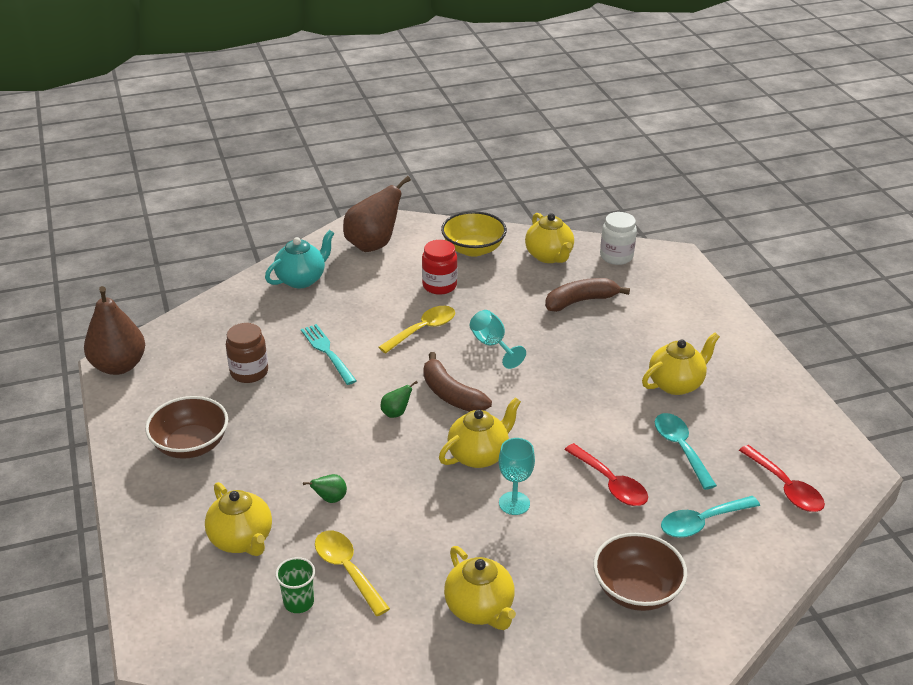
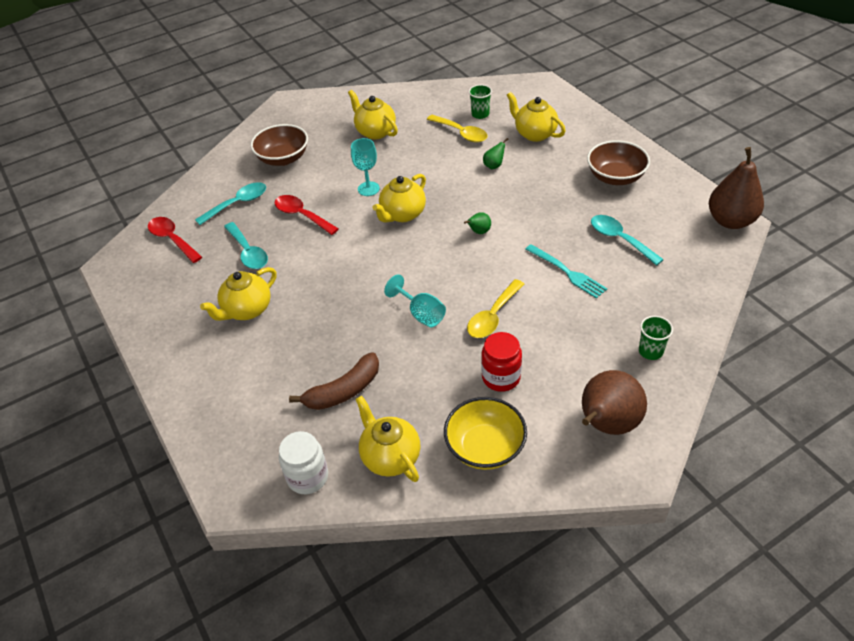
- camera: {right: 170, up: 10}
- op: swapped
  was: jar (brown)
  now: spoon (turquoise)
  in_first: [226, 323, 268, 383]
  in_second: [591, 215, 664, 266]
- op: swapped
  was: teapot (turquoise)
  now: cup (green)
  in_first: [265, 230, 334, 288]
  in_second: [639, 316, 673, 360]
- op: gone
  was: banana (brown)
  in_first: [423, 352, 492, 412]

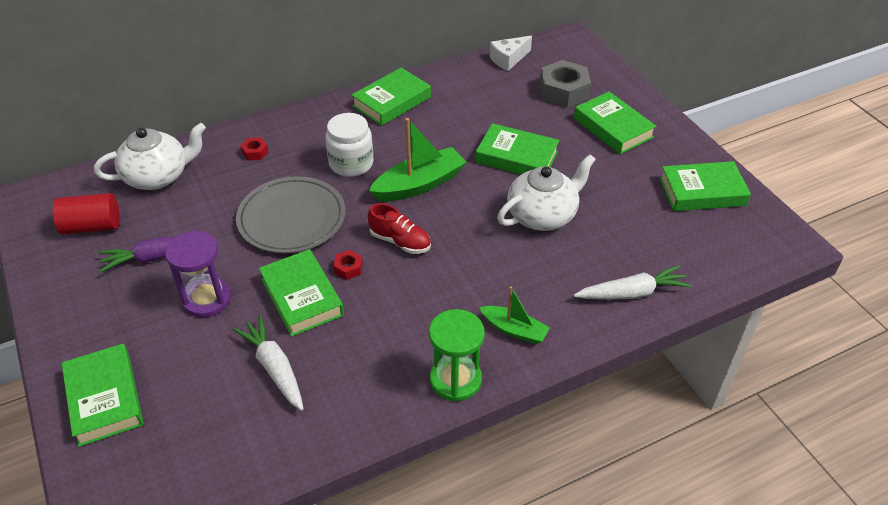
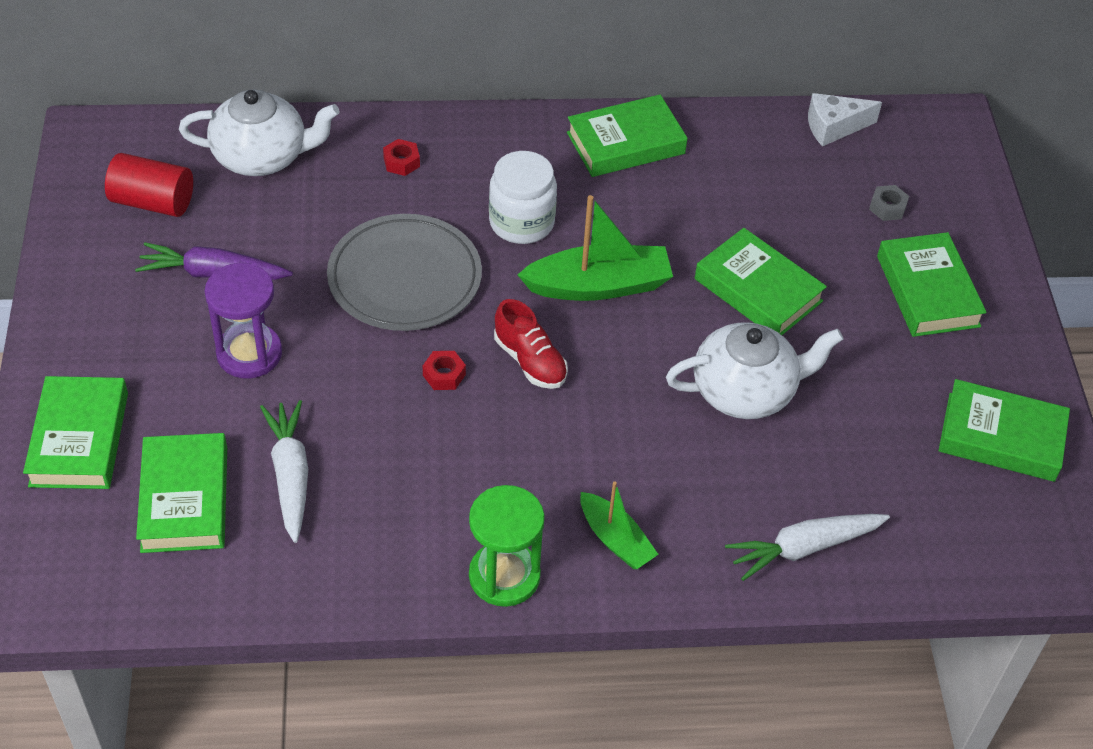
- camera: {right: 20, up: 5}
- op: shifted
  was: book (green)
  in_first: [259, 249, 344, 337]
  in_second: [136, 433, 227, 553]
- op: rotated
  was: carrot (white)
  in_first: [574, 265, 691, 300]
  in_second: [725, 514, 890, 581]
  clockwise: 150
- op: scaled
  was: nut (grey)
  in_first: [540, 60, 591, 108]
  in_second: [869, 185, 909, 221]
  ratio: 0.46

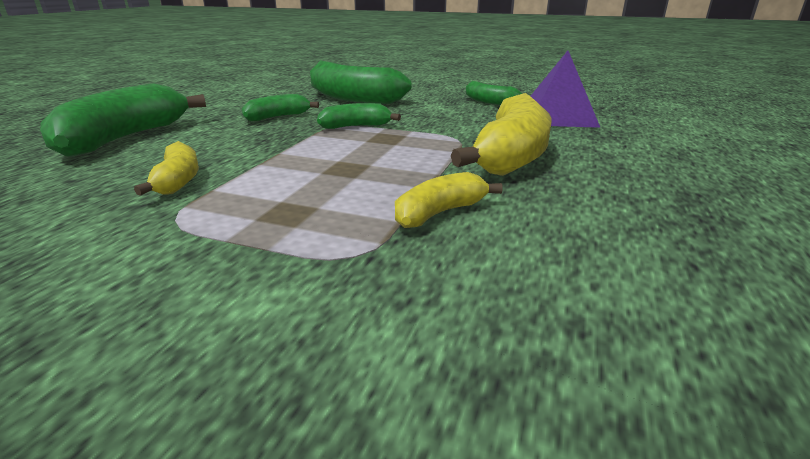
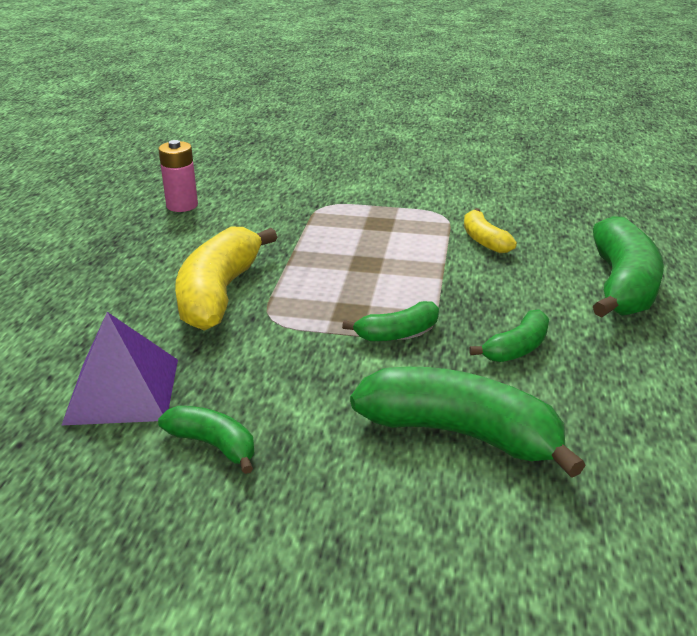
- camera: {right: 170, up: 5}
- op: new
  now: battery (pink)
  in_second: [158, 140, 198, 212]
- op: gone
  was: banana (yellow)
  in_first: [395, 172, 503, 228]

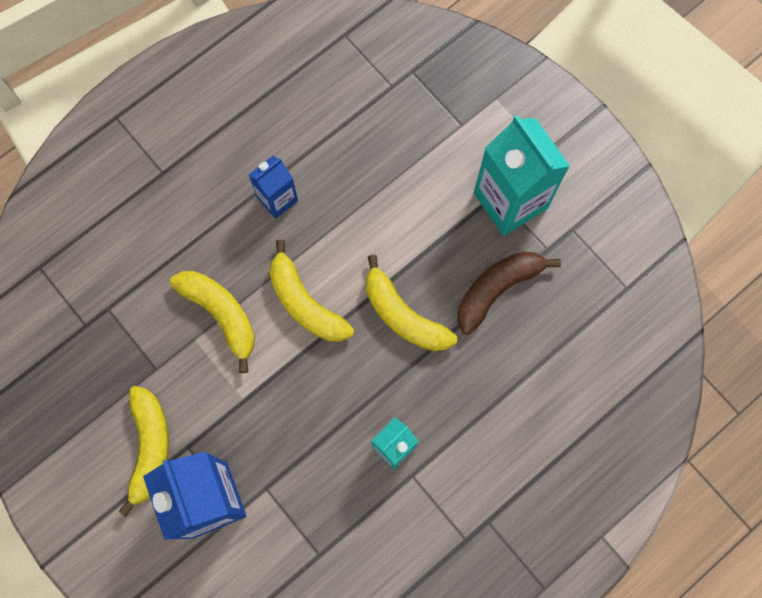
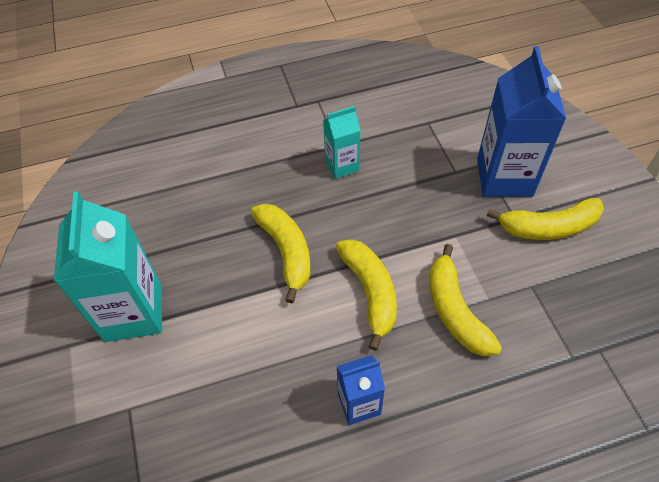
- camera: {right: -155, up: -20}
- op: rotated
  was: banana (yellow)
  in_first: [119, 386, 169, 517]
  in_second: [487, 198, 604, 240]
  clockwise: -120
- op: gone
  was: banana (brown)
  in_first: [458, 251, 561, 335]

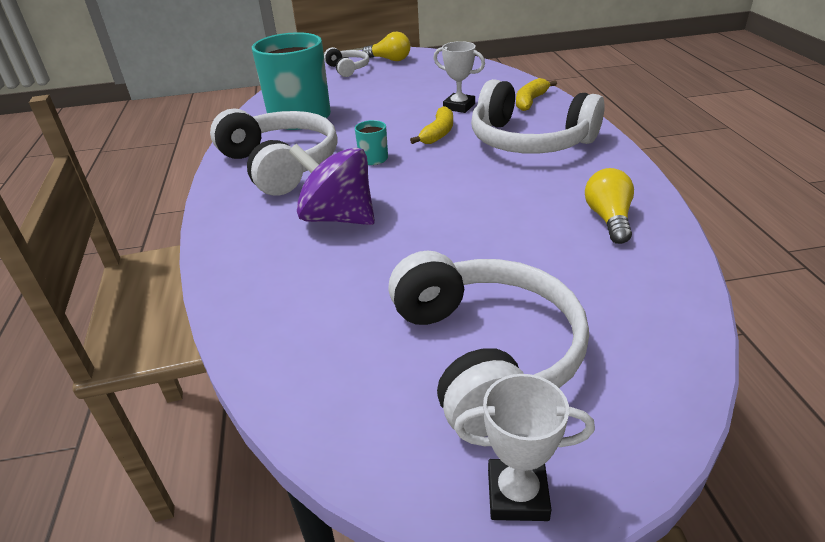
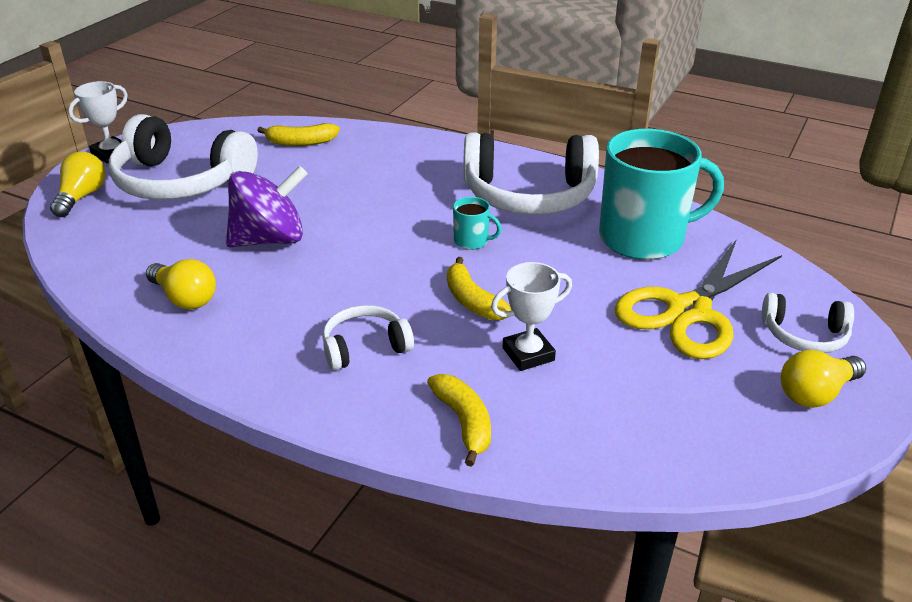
- camera: {right: 125, up: 0}
- op: new
  now: light bulb (yellow)
  in_second: [50, 152, 105, 217]
- op: shifted
  was: spinning top (purple)
  in_first: [289, 144, 375, 225]
  in_second: [226, 166, 308, 247]
- op: new
  now: banana (yellow)
  in_second: [257, 123, 340, 146]
- op: scaled
  was: headphones (white)
  in_first: [471, 79, 605, 154]
  in_second: [322, 305, 414, 370]
  ratio: 0.5
- op: new
  now: scissors (yellow)
  in_second: [615, 239, 782, 359]

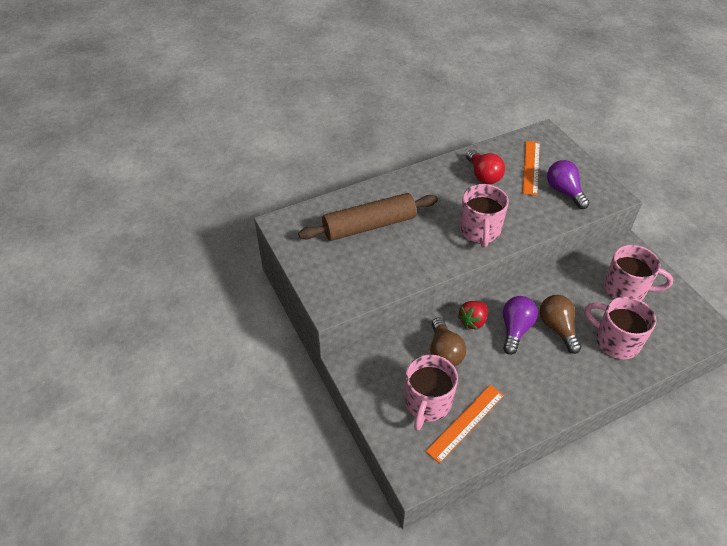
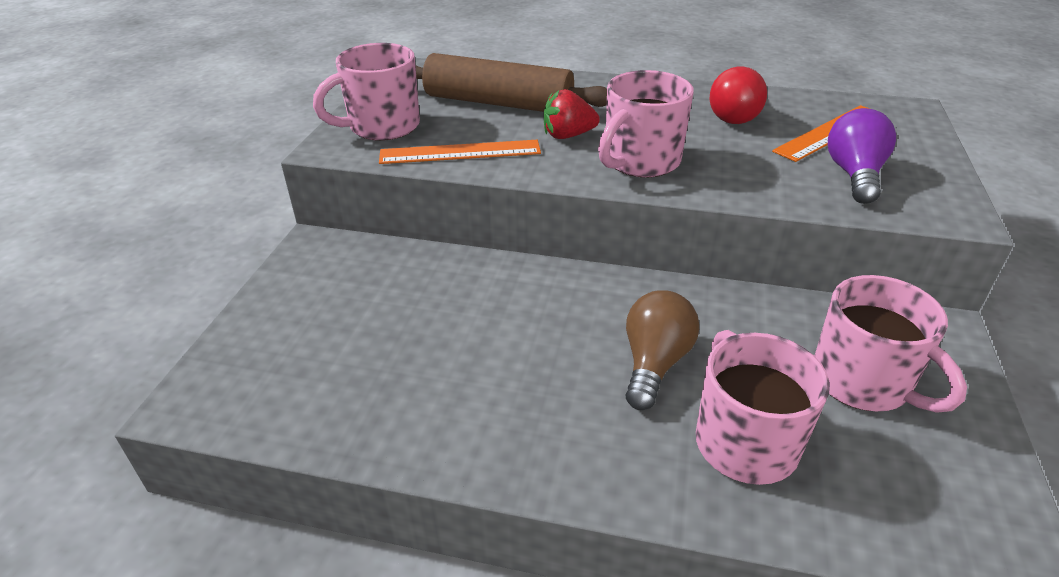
- camera: {right: 40, up: -10}
- op: shifted
  was: mug (pink)
  in_first: [405, 355, 458, 431]
  in_second: [313, 43, 420, 141]
- op: shifted
  was: ruler (orange)
  in_first: [425, 385, 504, 464]
  in_second: [379, 140, 541, 164]
- op: shifted
  was: strawberry (red)
  in_first: [457, 301, 488, 330]
  in_second: [544, 89, 600, 139]
- op: gone
  was: light bulb (brown)
  in_first: [430, 318, 466, 367]
- op: gone
  was: light bulb (purple)
  in_first: [503, 296, 538, 355]

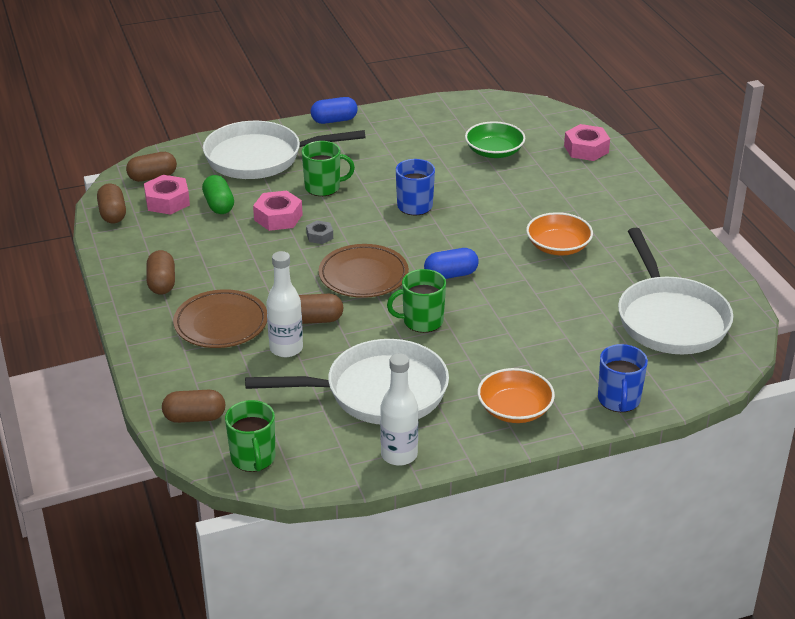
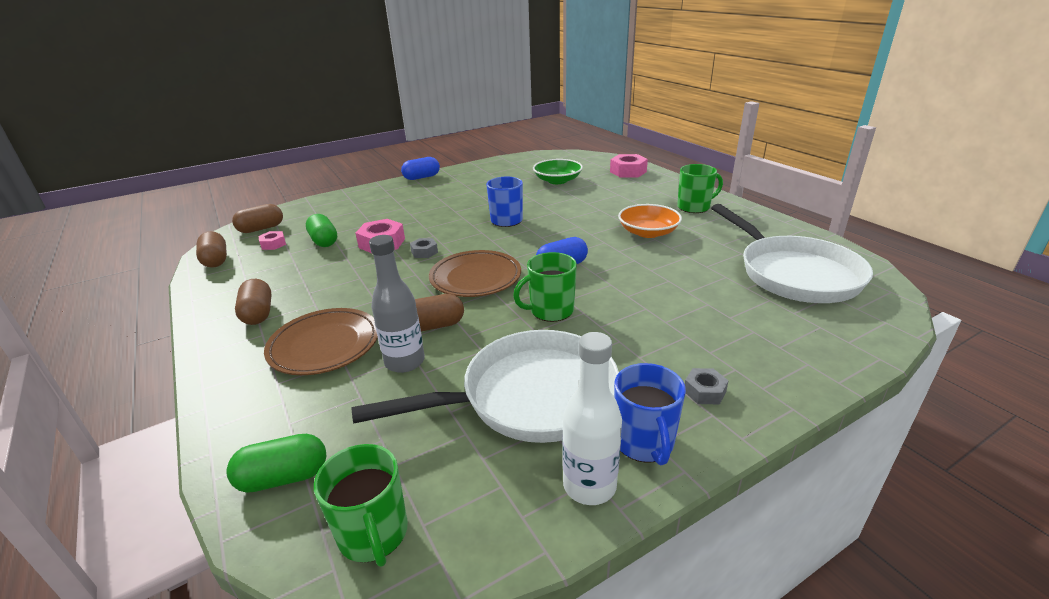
- camera: {right: -10, up: -5}
- op: repainted
  was: capsule (brown)
  now: capsule (green)
  in_first: [162, 390, 226, 423]
  in_second: [226, 434, 326, 493]
- op: scaled
  was: nut (pink)
  in_first: [144, 175, 190, 215]
  in_second: [258, 231, 286, 250]
  ratio: 0.57
- op: repainted
  was: bottle (white)
  now: bottle (grey)
  in_first: [266, 251, 303, 357]
  in_second: [369, 235, 425, 373]
- op: shifted
  was: mug (blue)
  in_first: [598, 344, 648, 412]
  in_second: [614, 363, 686, 465]
- op: shifted
  was: mug (green)
  in_first: [302, 141, 355, 196]
  in_second: [677, 164, 723, 213]
- op: swapped
  was: bowl (orange)
  now: nut (grey)
  in_first: [477, 368, 555, 423]
  in_second: [685, 368, 729, 404]
- op: gone
  was: pan (white)
  in_first: [203, 121, 366, 179]

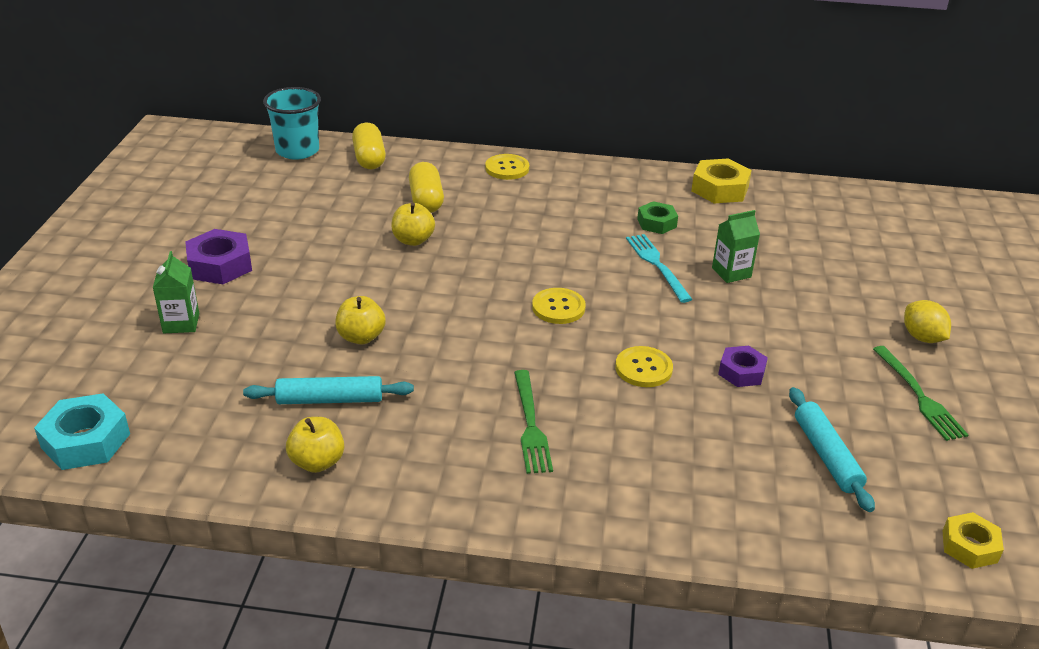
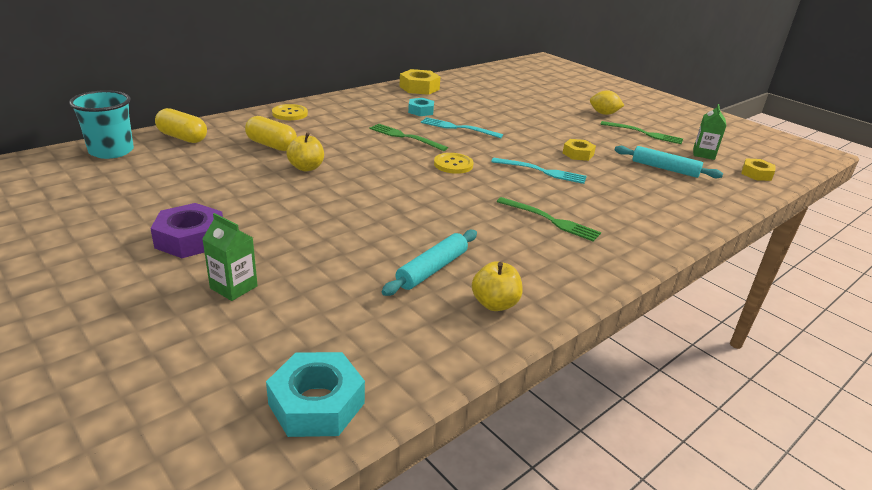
- camera: {right: -50, up: -5}
- op: new
  now: fork (green)
  in_second: [370, 124, 448, 151]
- op: repainted
  was: nut (green)
  now: nut (turquoise)
  in_first: [637, 201, 678, 234]
  in_second: [408, 98, 434, 116]
- op: swapped
  was: button (yellow)
  now: fork (turquoise)
  in_first: [615, 346, 673, 387]
  in_second: [491, 158, 587, 184]
- op: repainted
  was: nut (purple)
  now: nut (yellow)
  in_first: [718, 346, 768, 387]
  in_second: [563, 139, 596, 161]
- op: shifted
  was: carton (green)
  in_first: [712, 210, 760, 283]
  in_second: [693, 104, 727, 160]
- op: gone
  was: apple (yellow)
  in_first: [335, 296, 386, 344]

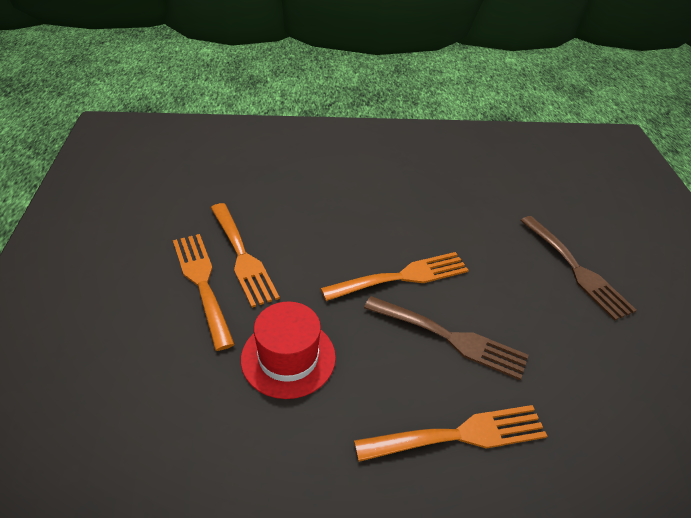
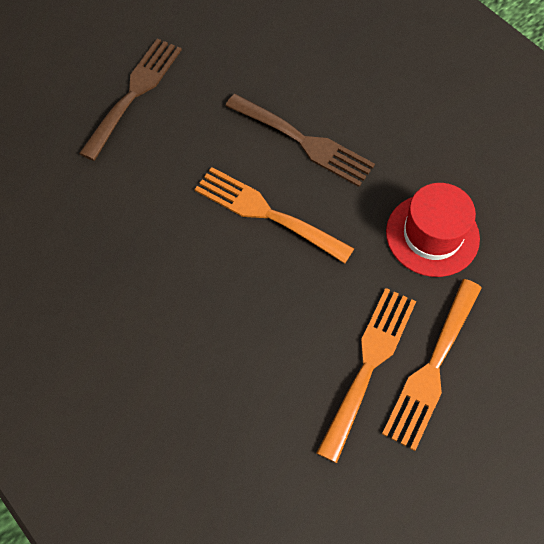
- camera: {right: -125, up: 20}
- op: rotated
  was: fork (brown)
  in_first: [364, 296, 529, 380]
  in_second: [225, 94, 375, 187]
  clockwise: 135
- op: gone
  was: fork (orange)
  in_first: [354, 405, 547, 462]

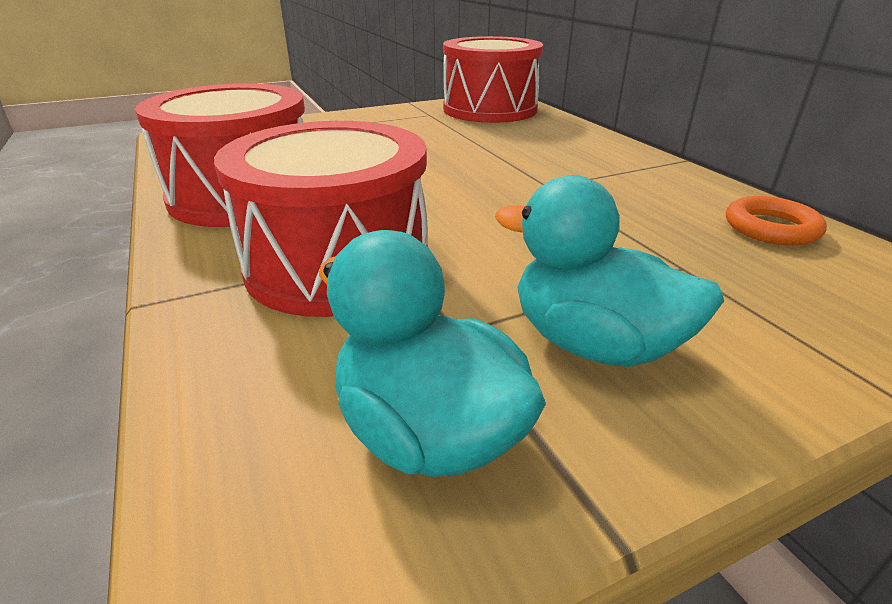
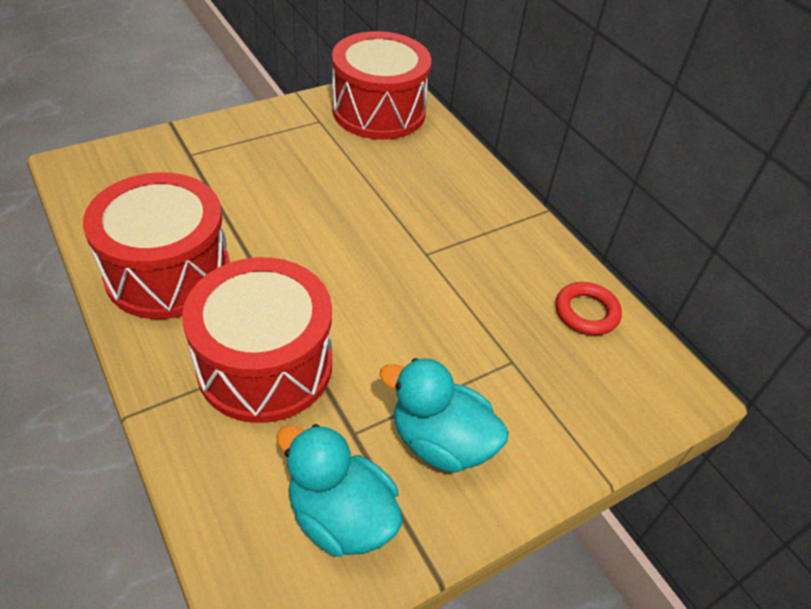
- camera: {right: -10, up: 15}
- op: repainted
  was: ring (orange)
  now: ring (red)
  in_first: [726, 196, 827, 246]
  in_second: [556, 282, 622, 335]

